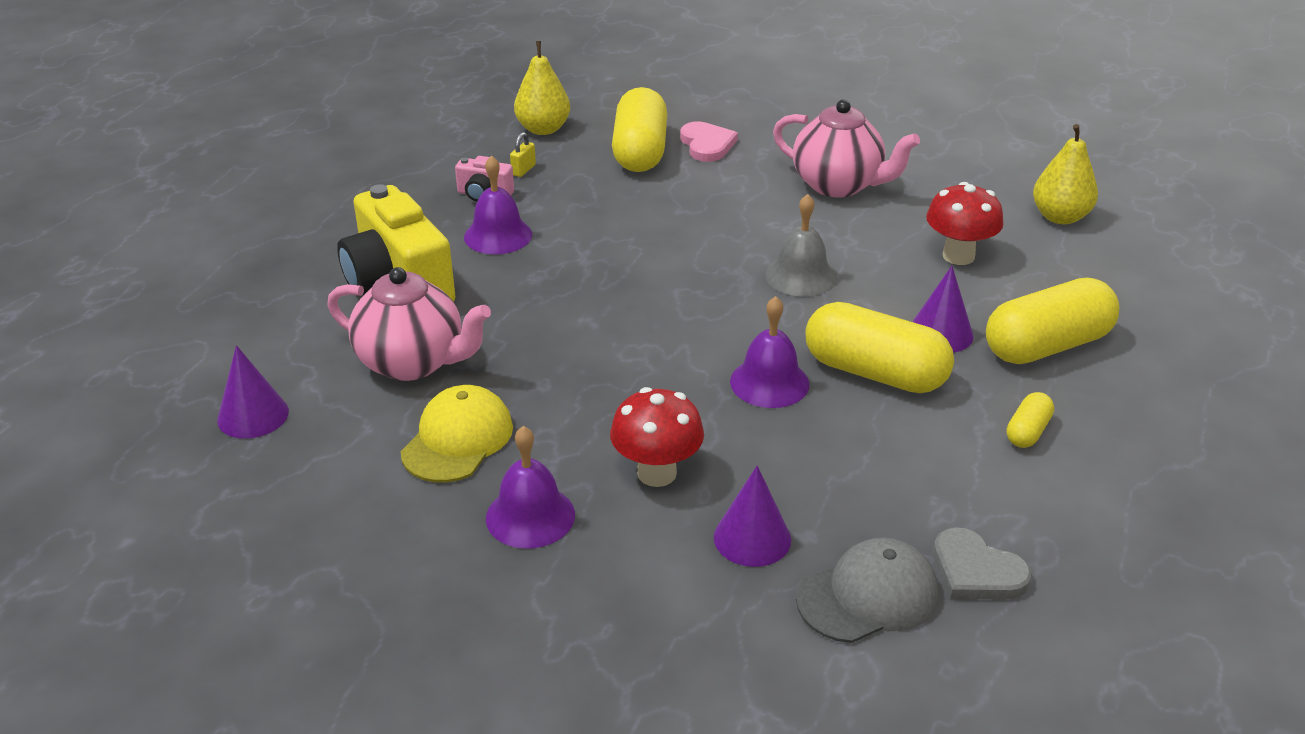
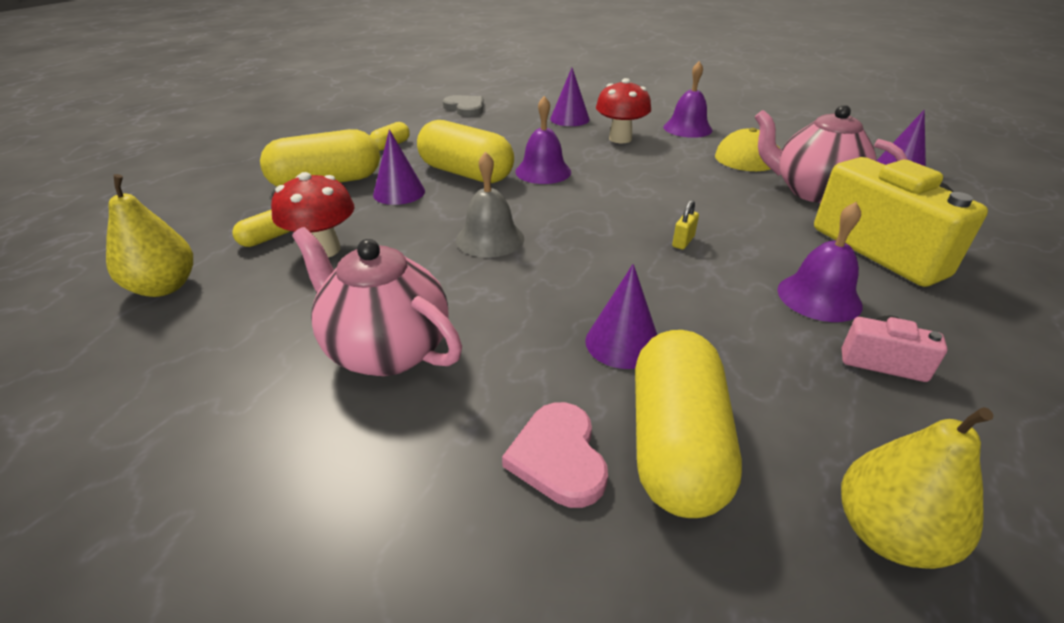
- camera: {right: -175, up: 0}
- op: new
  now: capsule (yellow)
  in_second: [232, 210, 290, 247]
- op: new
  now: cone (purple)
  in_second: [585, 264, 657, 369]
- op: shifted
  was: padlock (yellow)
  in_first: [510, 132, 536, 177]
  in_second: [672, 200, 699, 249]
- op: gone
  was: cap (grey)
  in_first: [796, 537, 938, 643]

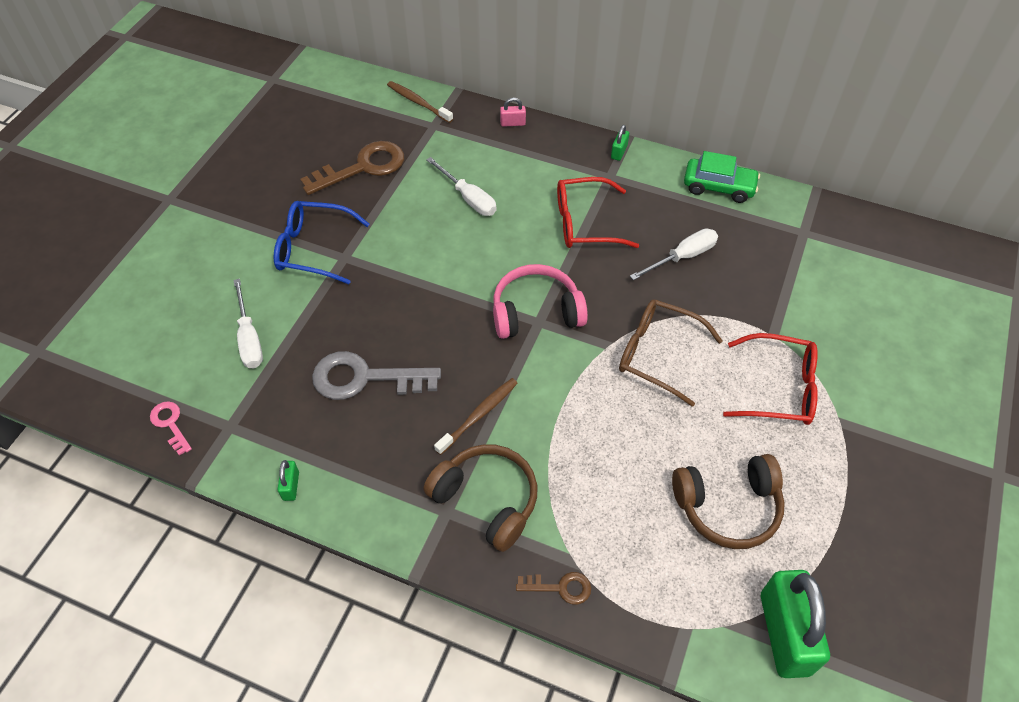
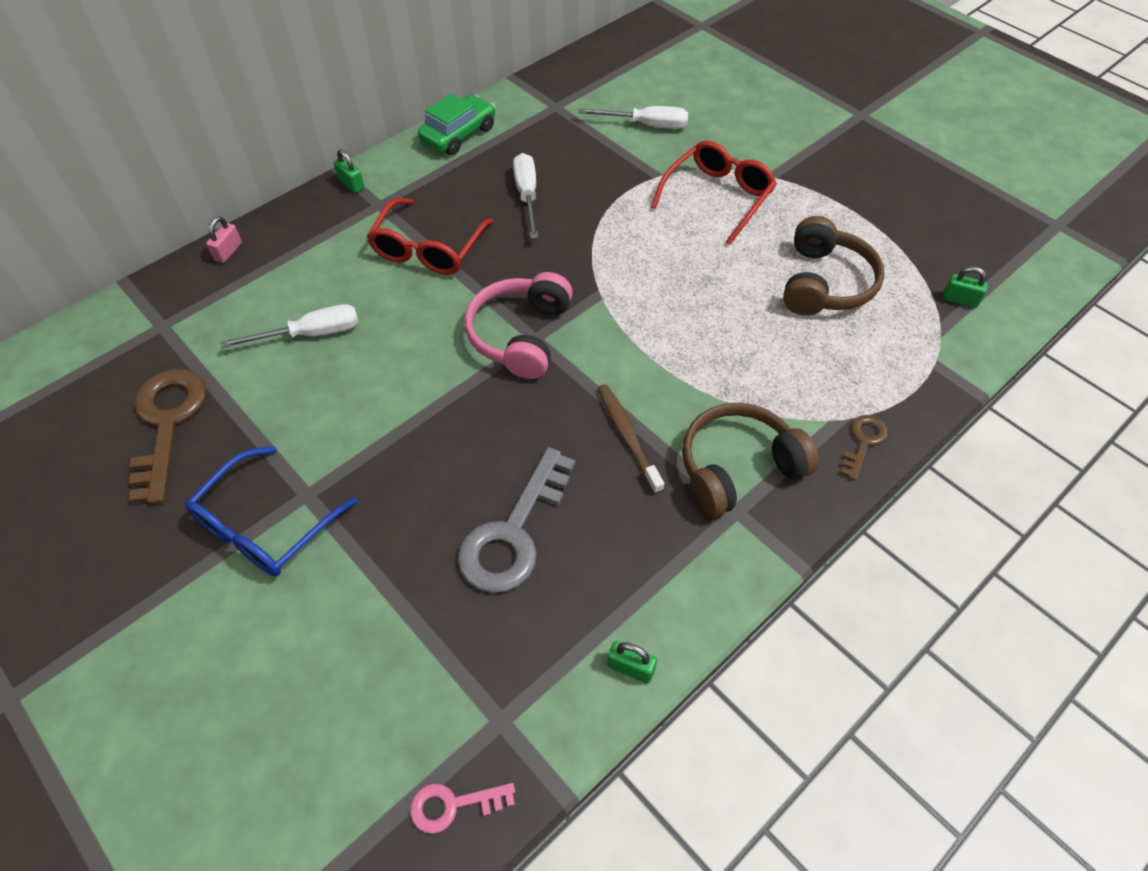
- camera: {right: -65, up: 0}
- op: shifted
  was: screwdriver (white)
  in_first: [233, 279, 263, 368]
  in_second: [578, 106, 688, 129]
- op: scaled
  was: padlock (green)
  in_first: [761, 570, 830, 678]
  in_second: [943, 266, 988, 308]
  ratio: 0.42
- op: gone
  was: toothbrush (brown)
  in_first: [387, 81, 453, 123]
- op: gone
  was: glasses (brown)
  in_first: [619, 299, 723, 407]

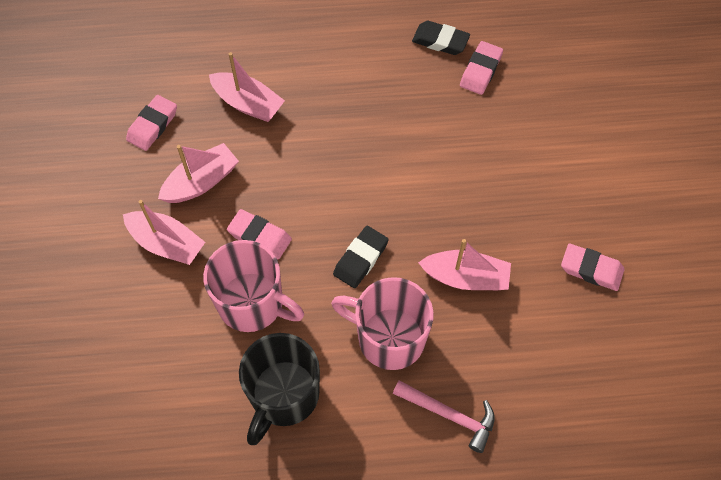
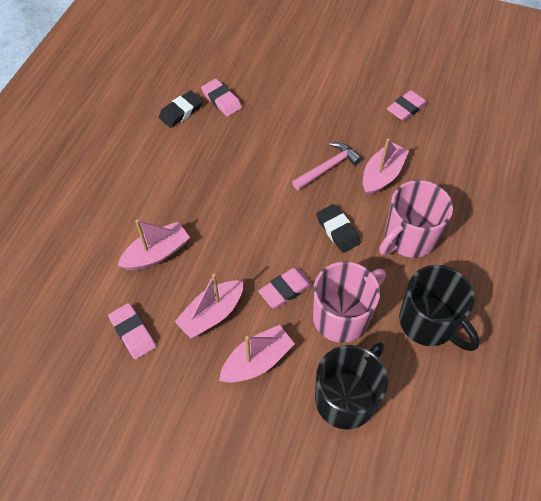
- camera: {right: -65, up: -5}
- op: rotated
  was: boat (pink)
  in_first: [158, 143, 239, 203]
  in_second: [174, 274, 243, 339]
  clockwise: -120
- op: shifted
  was: hammer (pink)
  in_first: [393, 380, 495, 453]
  in_second: [292, 142, 362, 190]
- op: new
  now: mug (black)
  in_second: [315, 342, 388, 430]

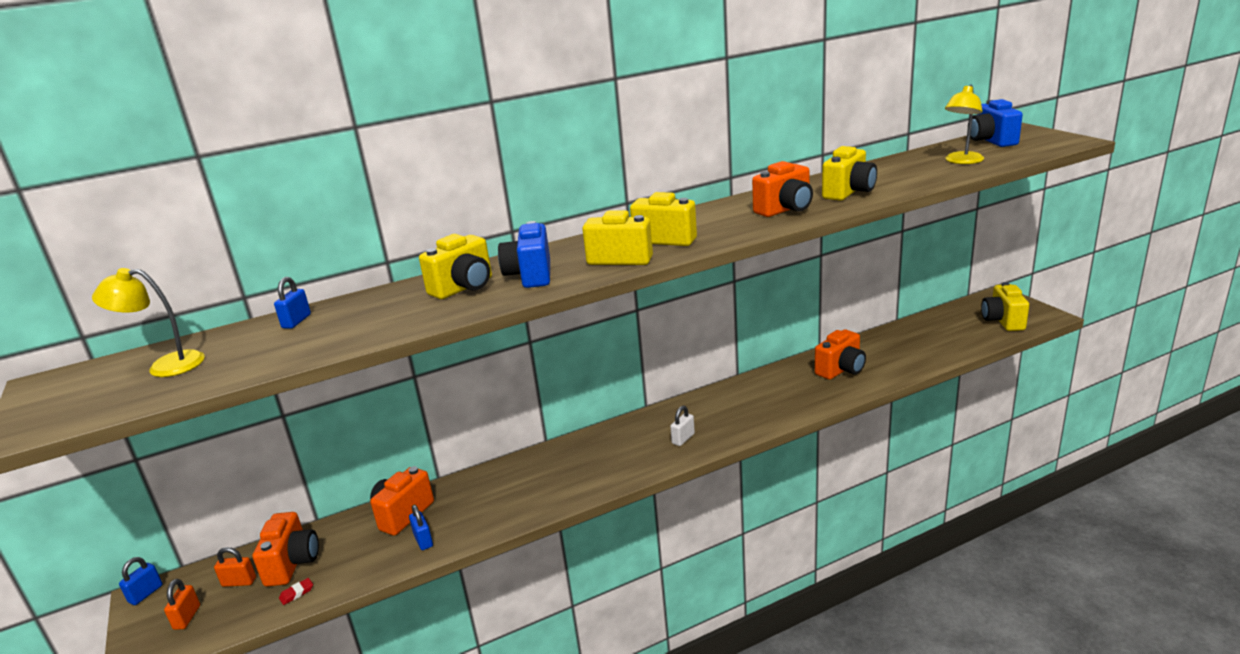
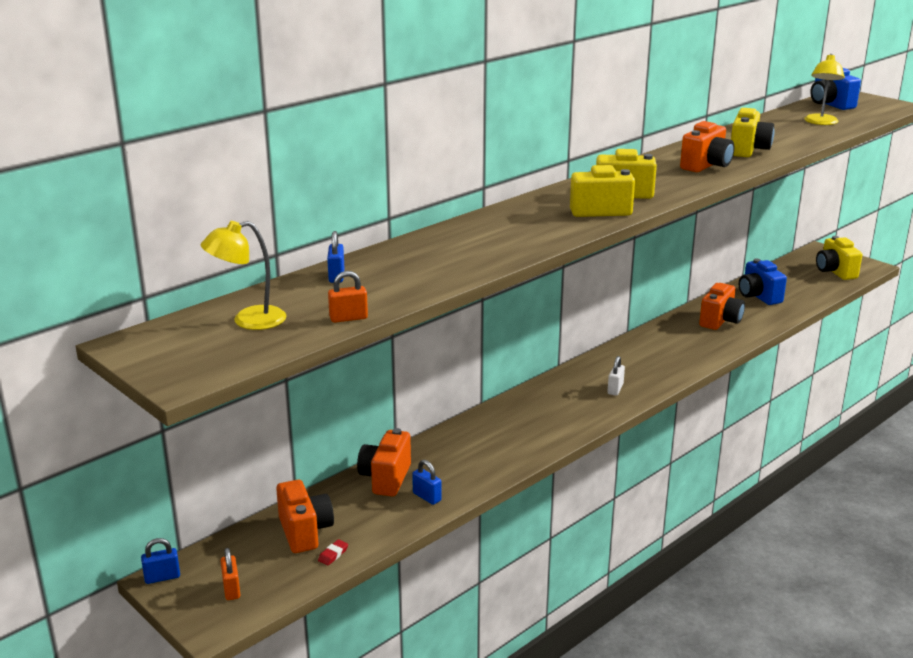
- camera: {right: -20, up: 0}
- op: rotated
  was: padlock (blue)
  in_first: [119, 557, 162, 605]
  in_second: [141, 538, 180, 584]
  clockwise: 60
- op: shifted
  was: padlock (orange)
  in_first: [214, 547, 256, 587]
  in_second: [328, 271, 368, 323]
- op: shifted
  was: camera (blue)
  in_first: [498, 221, 550, 288]
  in_second: [739, 259, 787, 305]
- op: gone
  was: camera (yellow)
  in_first: [419, 234, 492, 299]

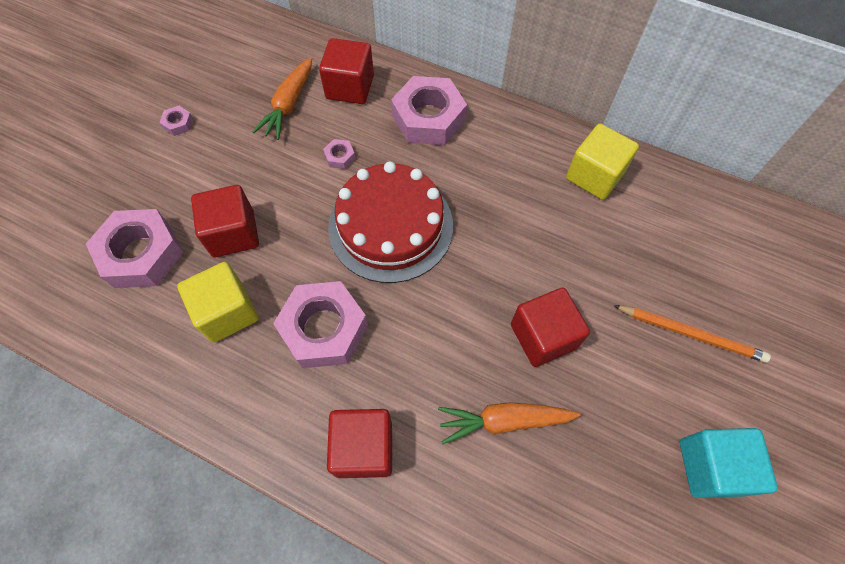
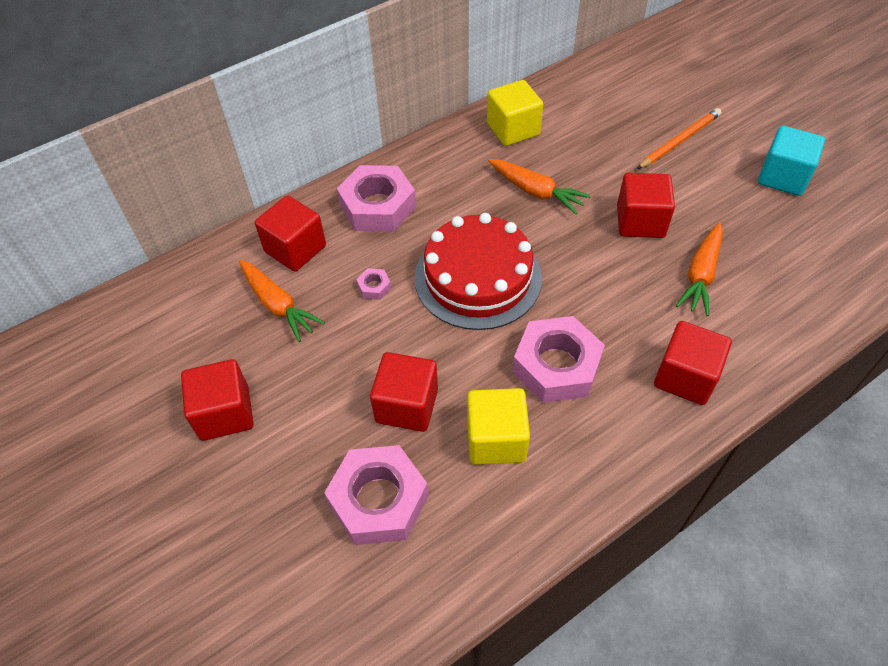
- camera: {right: -60, up: -10}
- op: swapped
  was: nut (pink)
  now: cube (red)
  in_first: [159, 106, 193, 136]
  in_second: [181, 359, 254, 441]
- op: new
  now: carrot (orange)
  in_second: [488, 159, 591, 214]

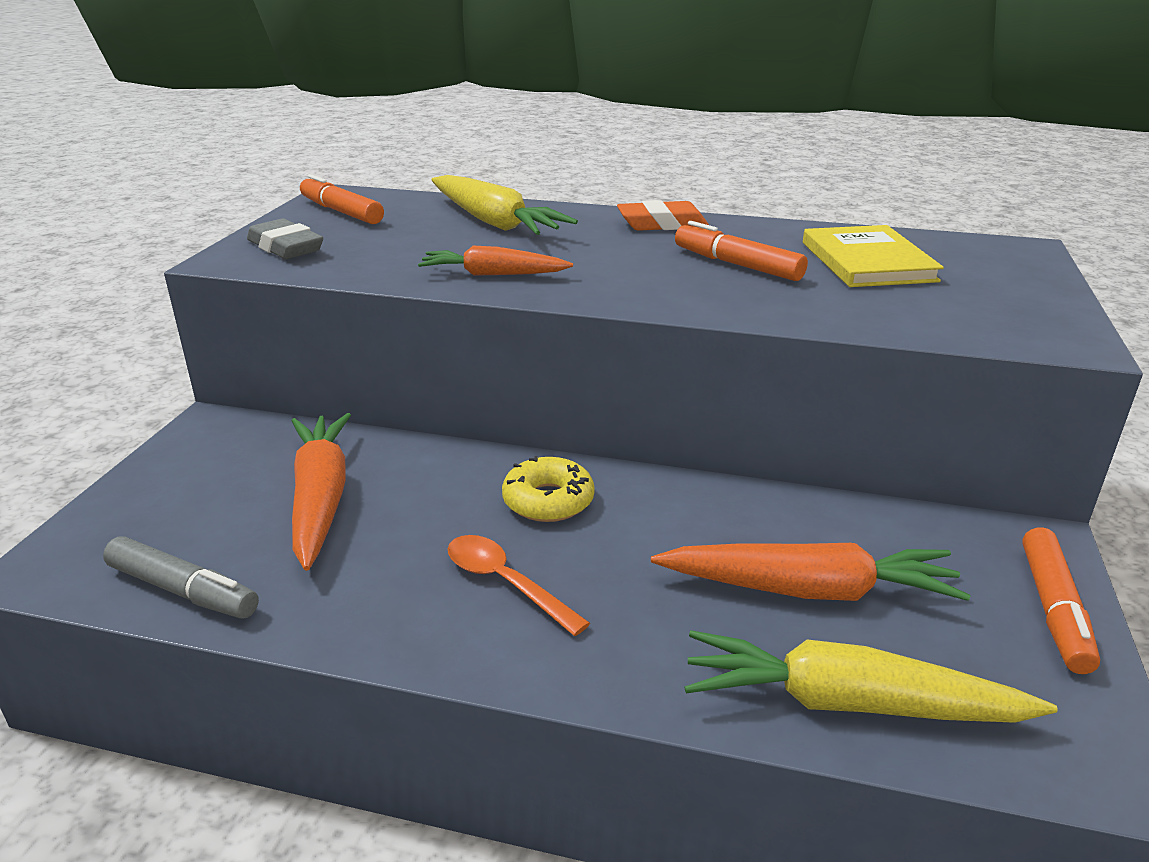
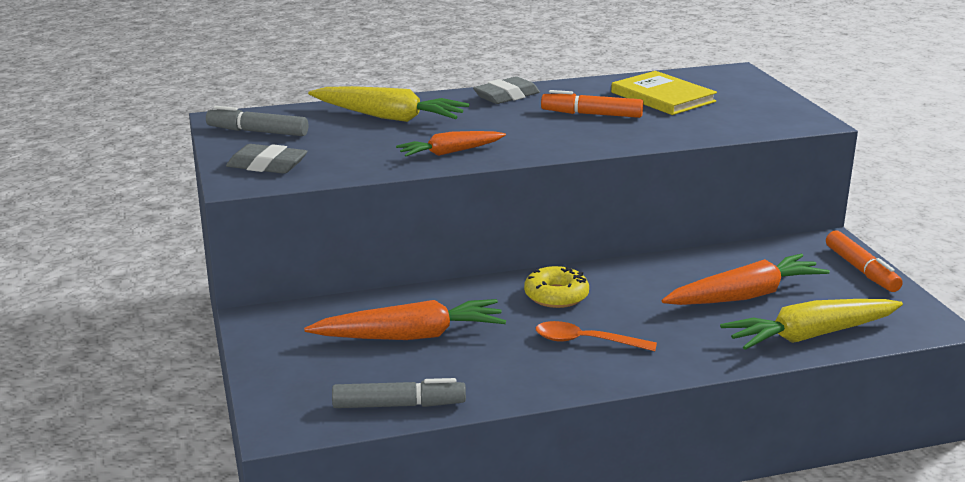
- camera: {right: -30, up: -5}
- op: repainted
  was: marker (orange)
  now: marker (grey)
  in_first: [300, 174, 384, 224]
  in_second: [206, 106, 308, 136]
- op: rotated
  was: carrot (orange)
  in_first: [292, 413, 351, 571]
  in_second: [304, 299, 506, 340]
  clockwise: 120
- op: repainted
  was: eraser (orange)
  now: eraser (grey)
  in_first: [617, 200, 709, 231]
  in_second: [473, 77, 540, 104]

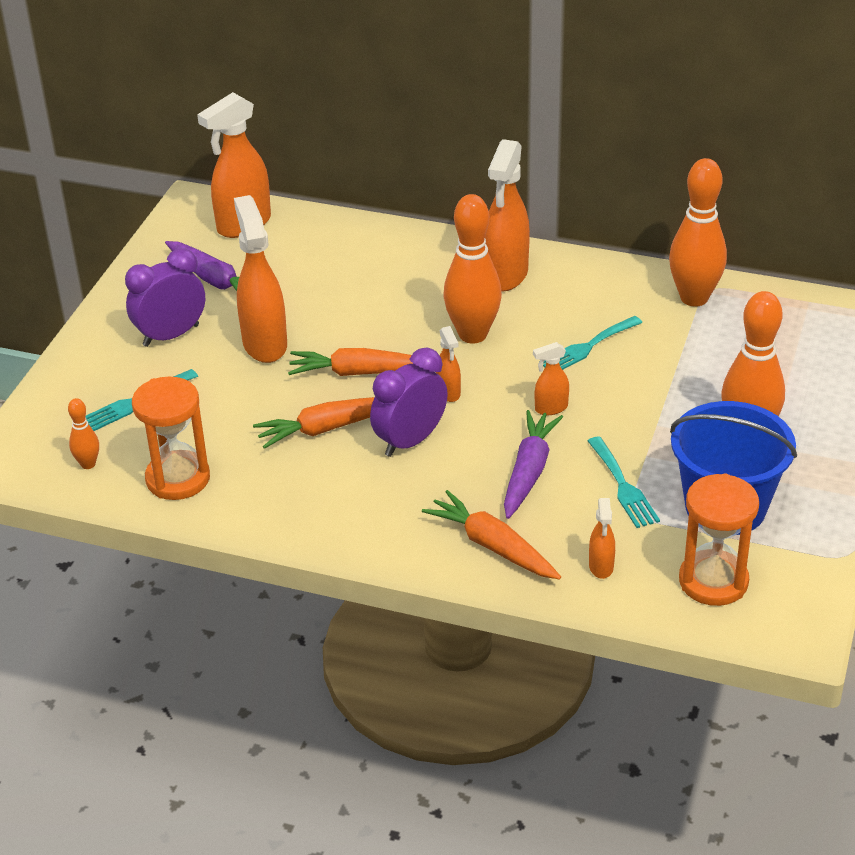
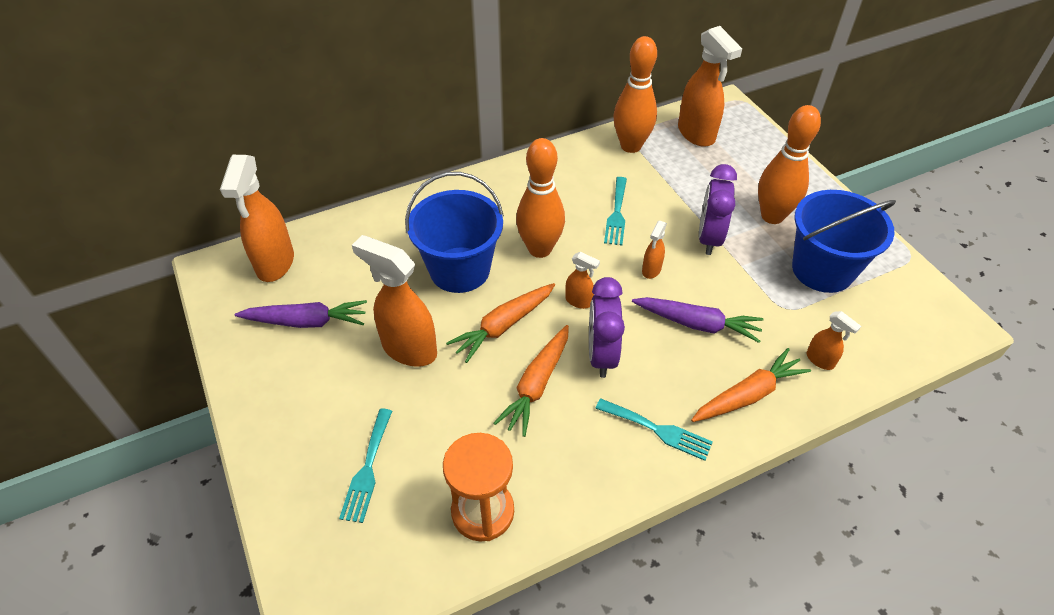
- camera: {right: -45, up: 10}
- op: new
  now: bucket (blue)
  in_second: [405, 172, 504, 293]
- op: shifted
  was: fork (turquoise)
  in_first: [588, 436, 660, 528]
  in_second: [595, 398, 713, 461]
- op: rotated
  was: carrot (purple)
  in_first: [504, 410, 563, 519]
  in_second: [632, 297, 764, 343]
  clockwise: 135
- op: shifted
  was: spray bottle (orange)
  in_first: [485, 139, 530, 292]
  in_second: [678, 26, 742, 147]
- op: rotated
  was: carrot (orange)
  in_first: [422, 490, 561, 579]
  in_second: [691, 348, 811, 422]
  clockwise: 150
- op: shifted
  was: clock (purple)
  in_first: [125, 248, 205, 347]
  in_second: [699, 164, 737, 255]
- op: gone
  was: bowling pin (orange)
  in_first: [68, 398, 99, 469]
- op: gone
  was: hourglass (orange)
  in_first: [679, 474, 759, 606]

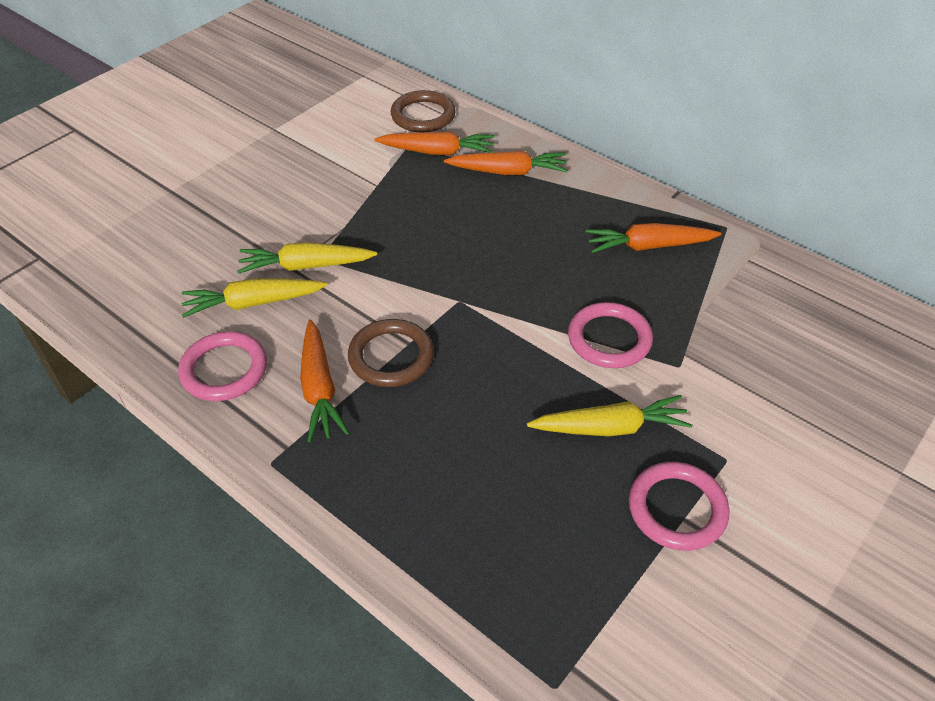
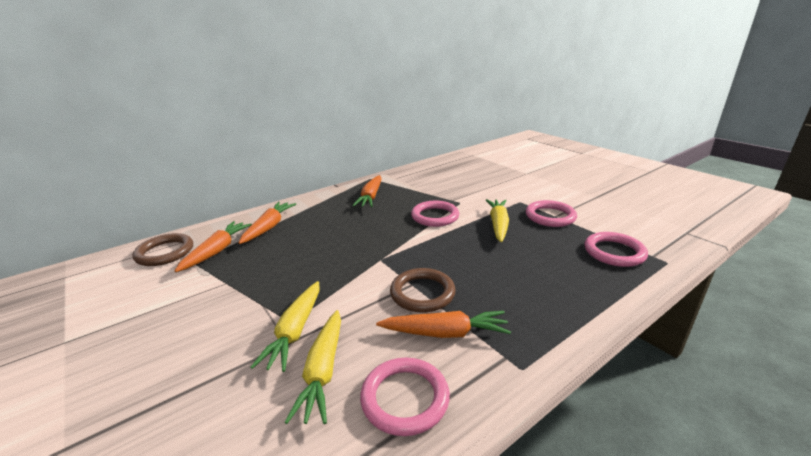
- camera: {right: -75, up: -20}
- op: new
  now: ring (pink)
  in_second: [584, 232, 648, 267]

